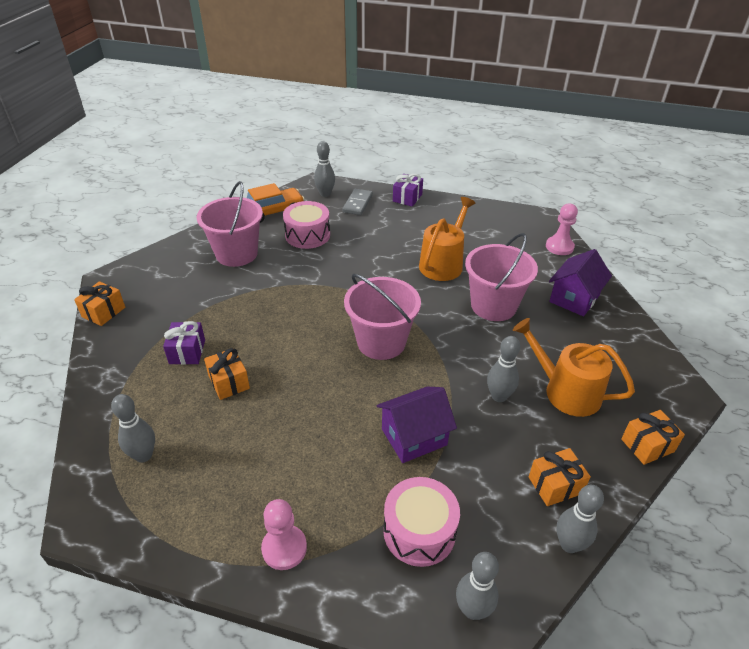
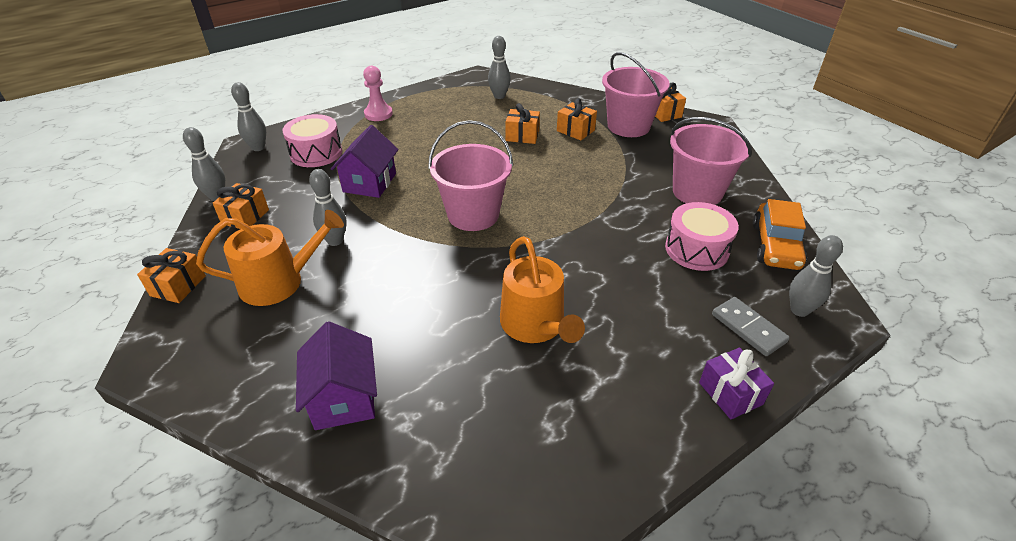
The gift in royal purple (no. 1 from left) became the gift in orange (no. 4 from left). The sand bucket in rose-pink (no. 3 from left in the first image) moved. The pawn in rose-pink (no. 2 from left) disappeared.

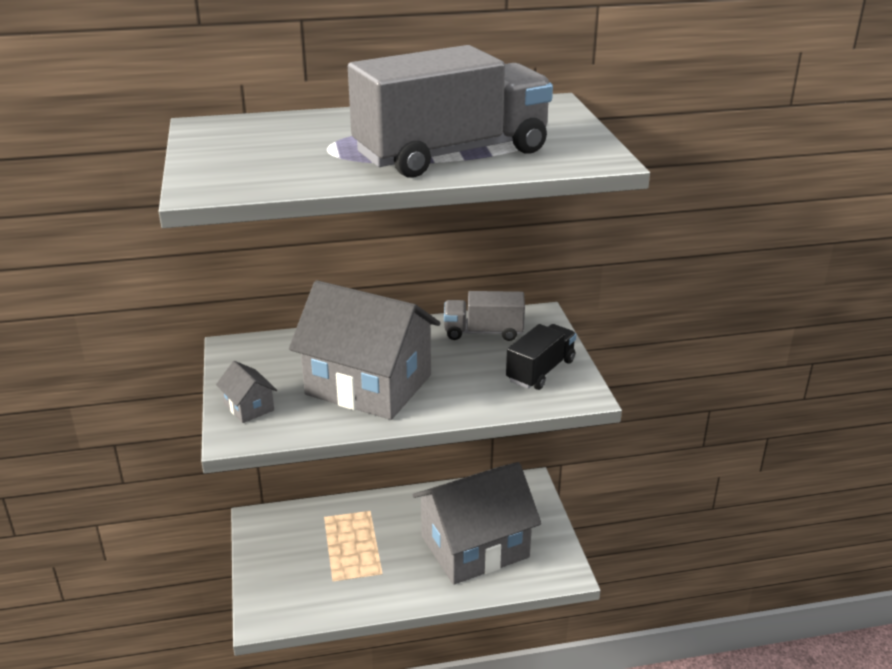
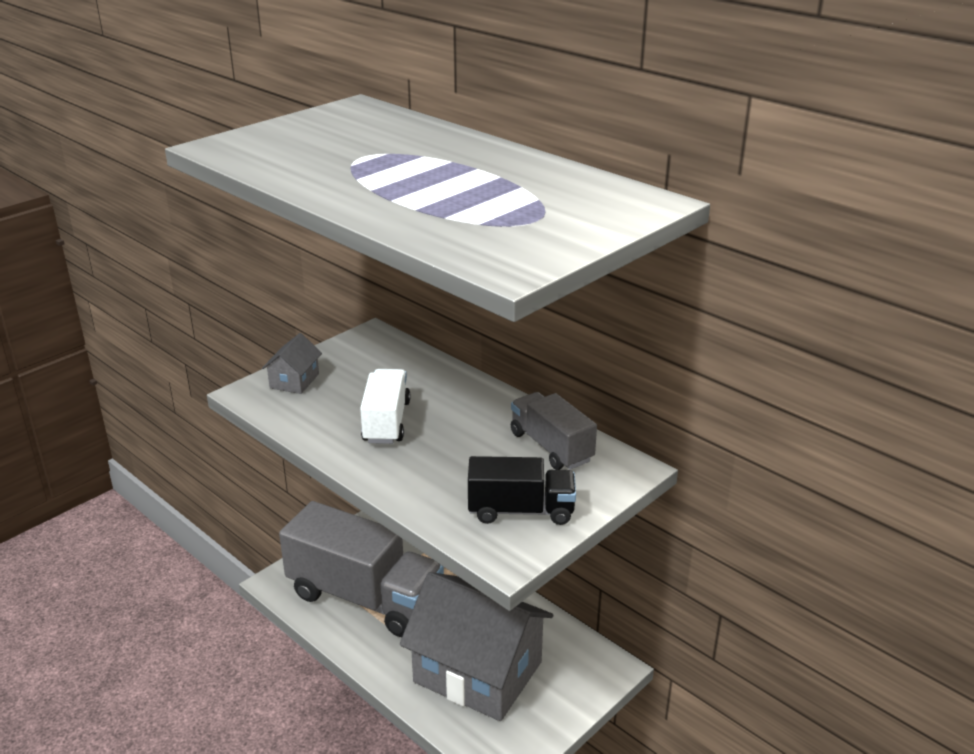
The truck in ash-grey (no. 1 from left) moved. The toy house in ash-grey (no. 2 from left) was replaced by the truck in snow-white.

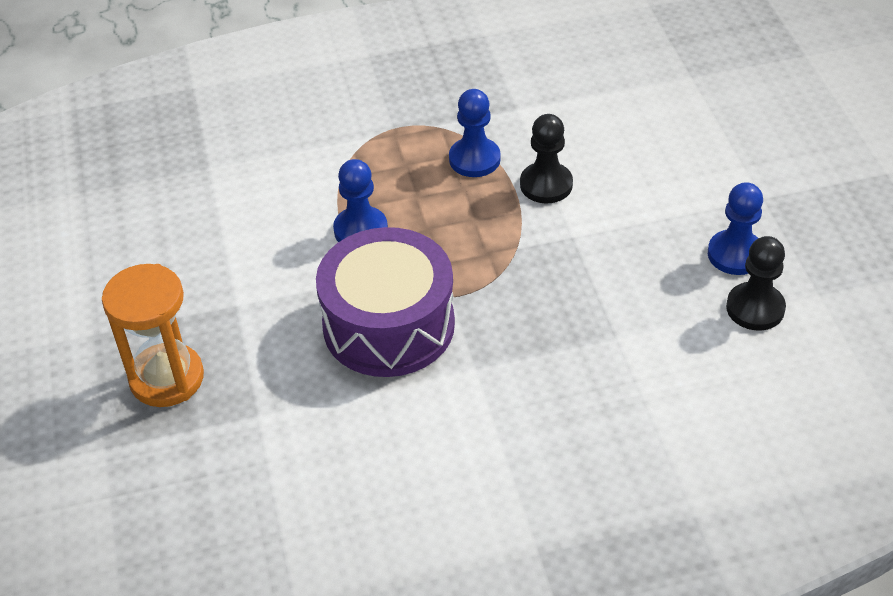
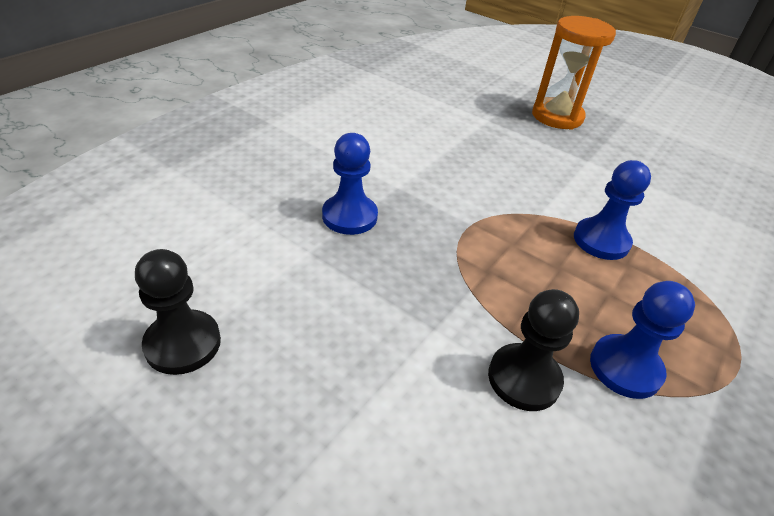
The pawn in cobalt (no. 3 from left in the first image) moved. The drum in royal purple disappeared.

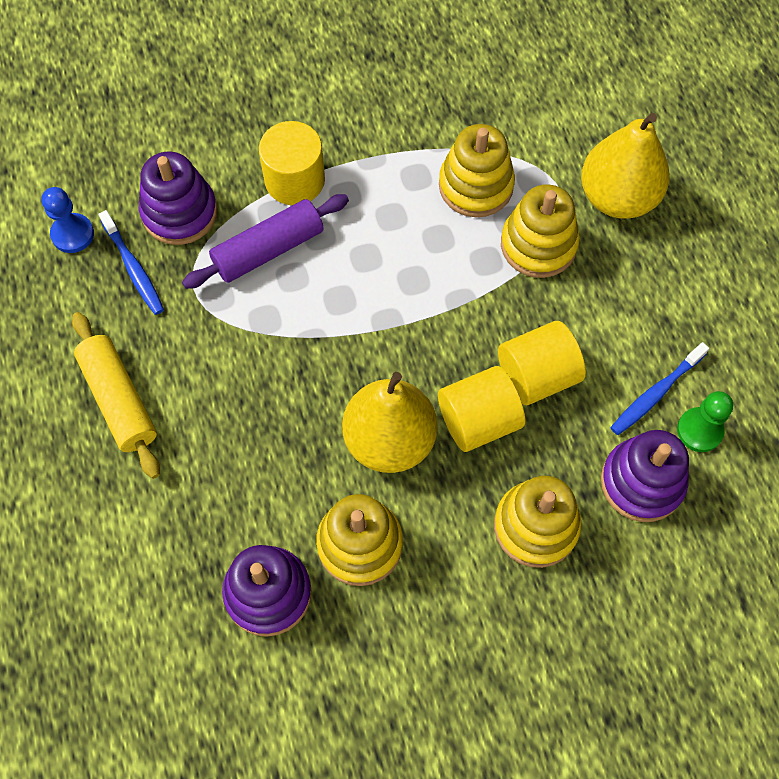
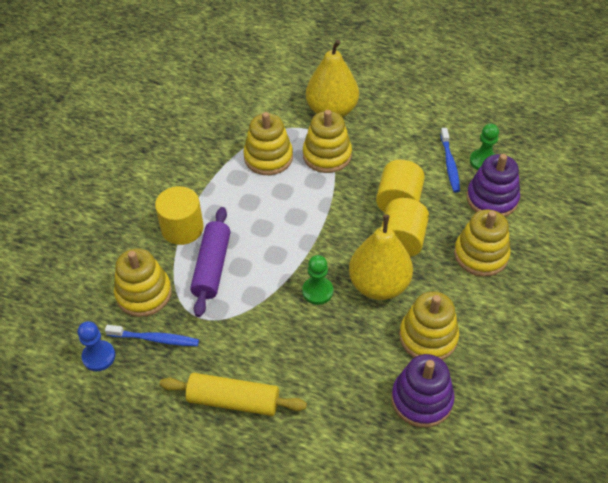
The stacking toy in royal purple (no. 1 from left) became the stacking toy in golden (no. 1 from left). The pawn in green (no. 1 from left) appeared.

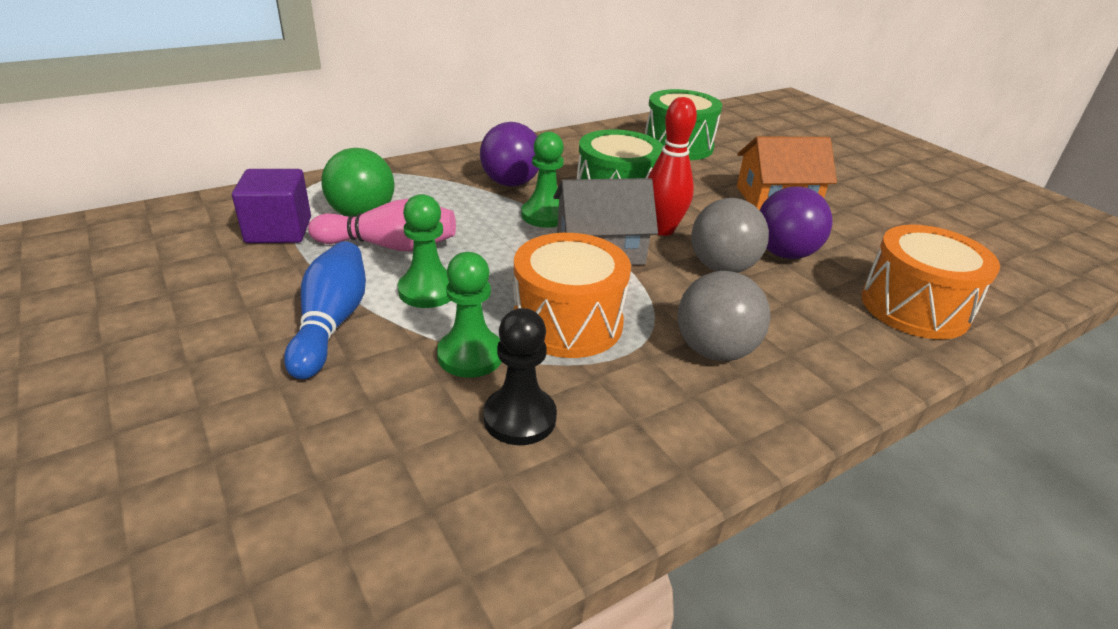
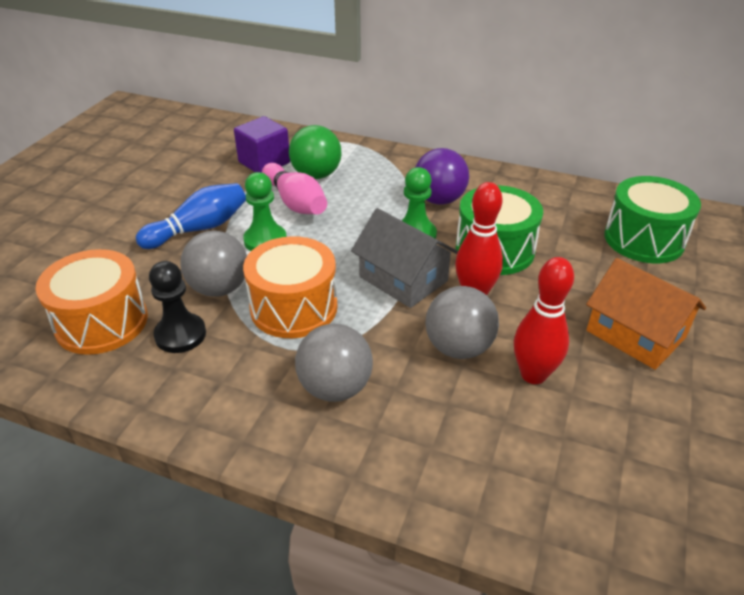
The drum in orange (no. 2 from left in the first image) moved. The pawn in green (no. 2 from left) was replaced by the sphere in ash-grey (no. 1 from left). The sphere in royal purple (no. 2 from left) was replaced by the skittle in crimson (no. 2 from left).

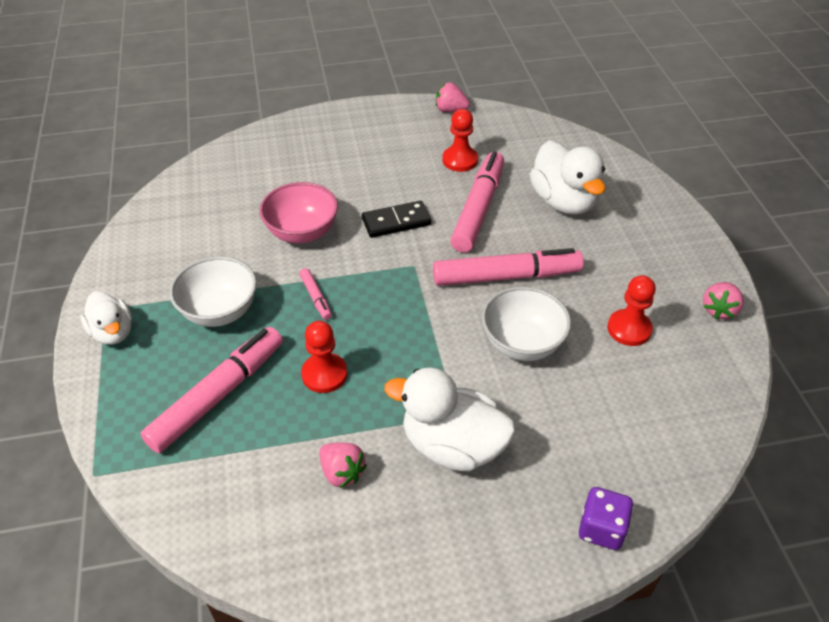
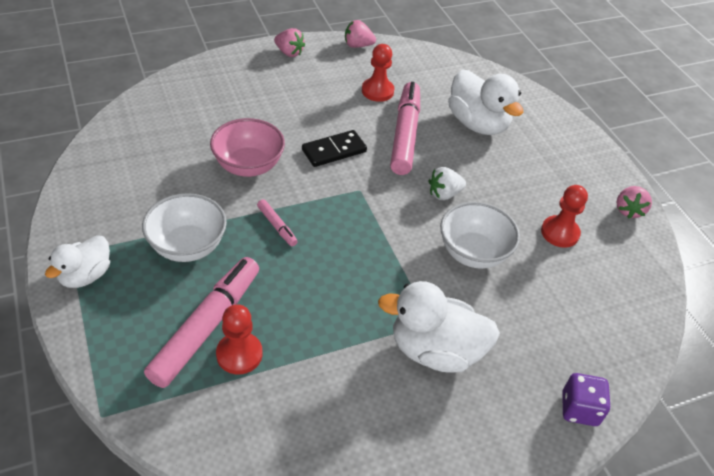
The rubber duck in snow-white (no. 1 from left) turned 75 degrees clockwise. The pawn in crimson (no. 1 from left) moved. The berry in rose-pink (no. 1 from left) moved. The marker in rose-pink (no. 4 from left) was replaced by the berry in snow-white.

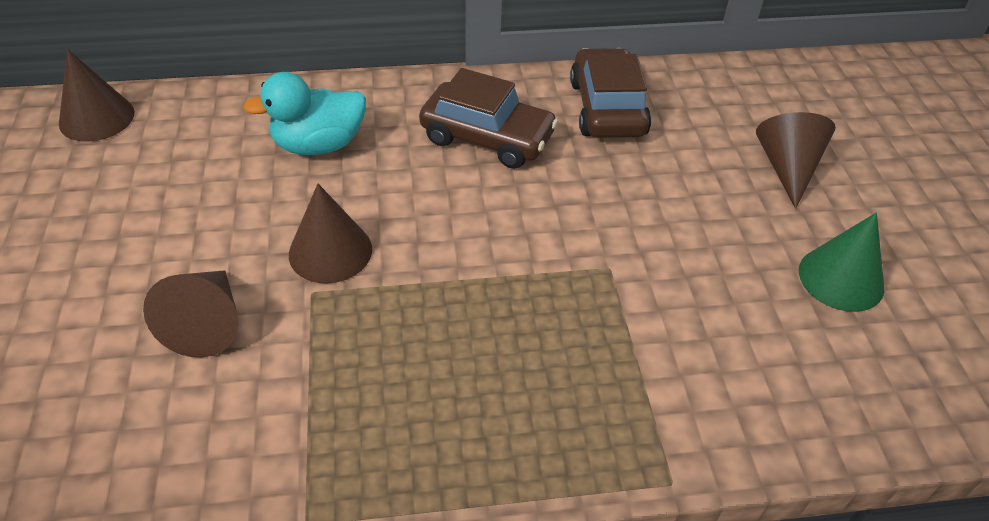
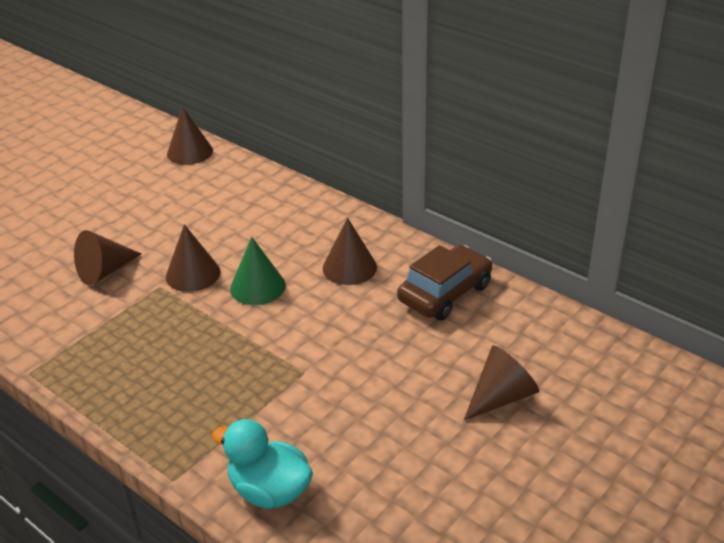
The rubber duck in aqua moved. The cone shape in green moved. The car in dark brown (no. 1 from left) was replaced by the cone shape in dark brown (no. 4 from left).

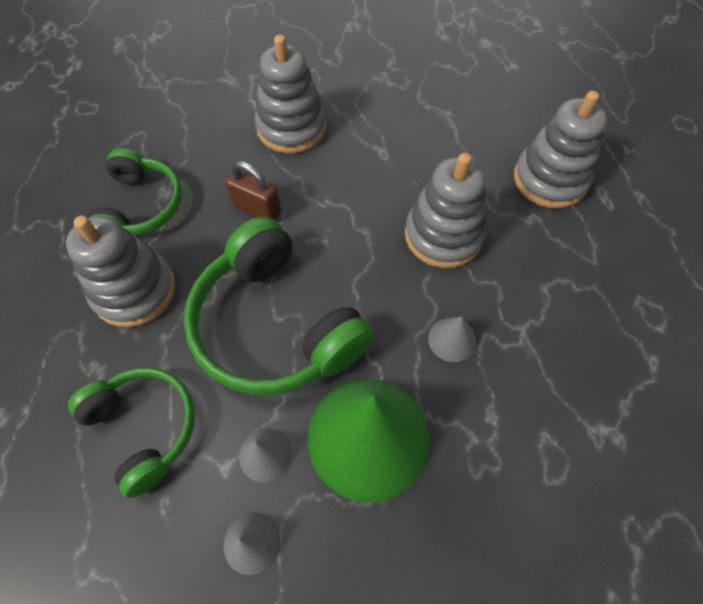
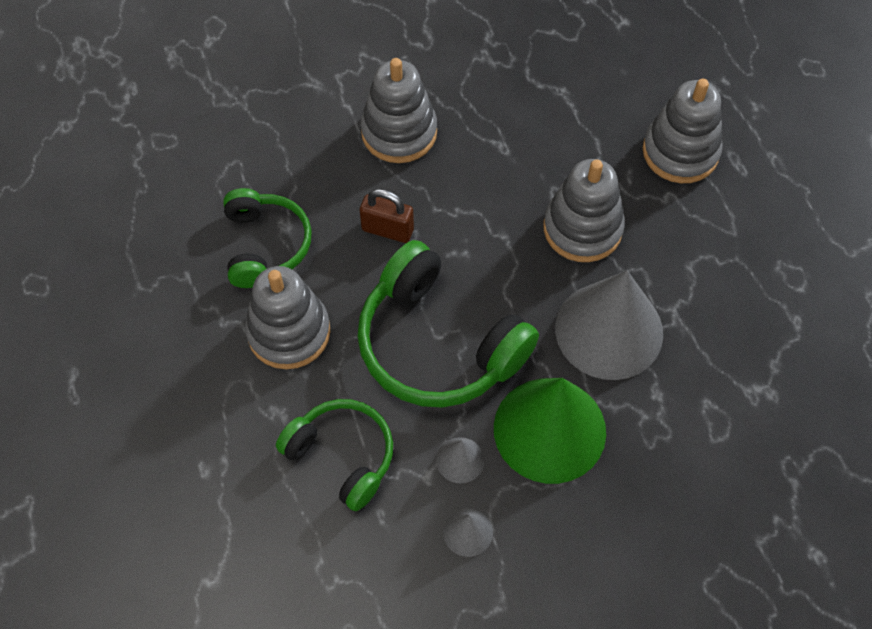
The cone shape in ash-grey (no. 3 from left) changed to 2.35 times the size.

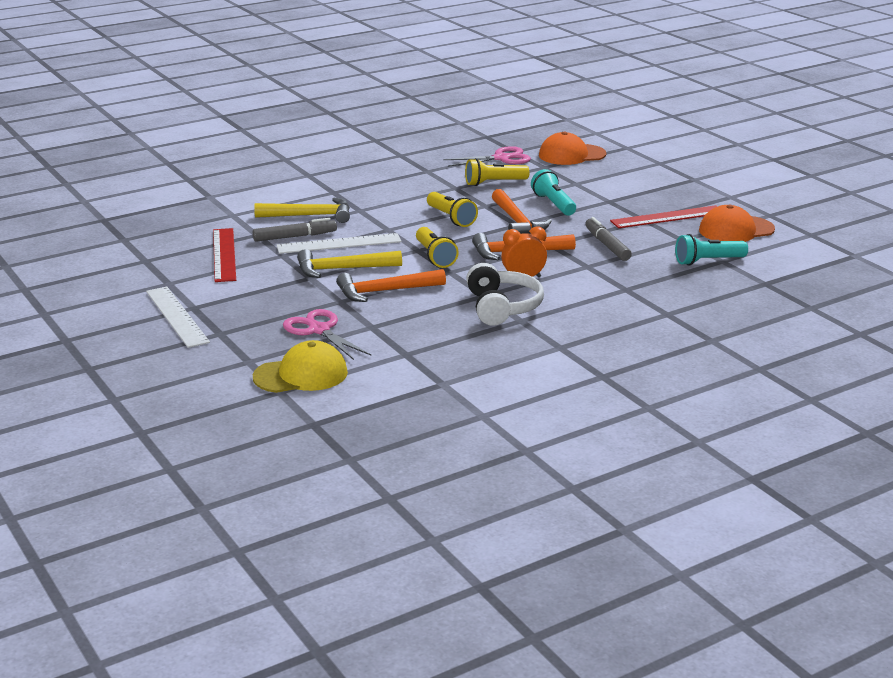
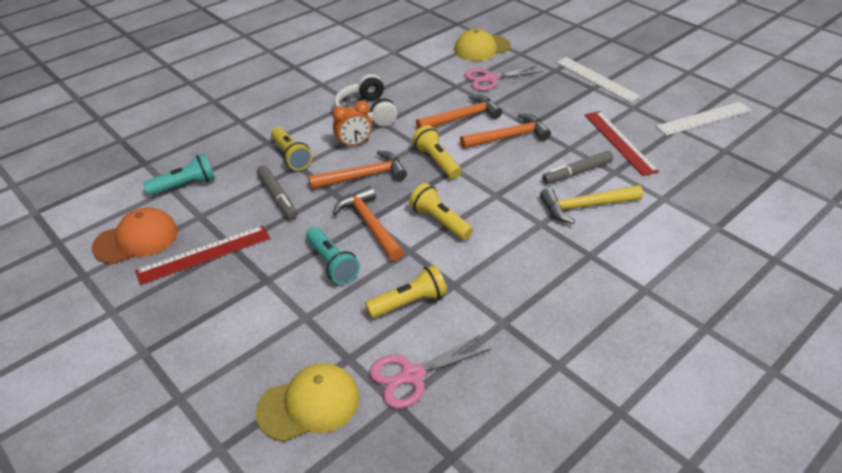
The baseball cap in orange (no. 1 from left) became the baseball cap in golden (no. 1 from left). The flashlight in golden (no. 1 from left) appeared. The hammer in golden (no. 2 from left) became the hammer in orange (no. 4 from left). The shears in rose-pink (no. 1 from left in the first image) turned 120 degrees clockwise. The ruler in snow-white (no. 2 from left) moved.

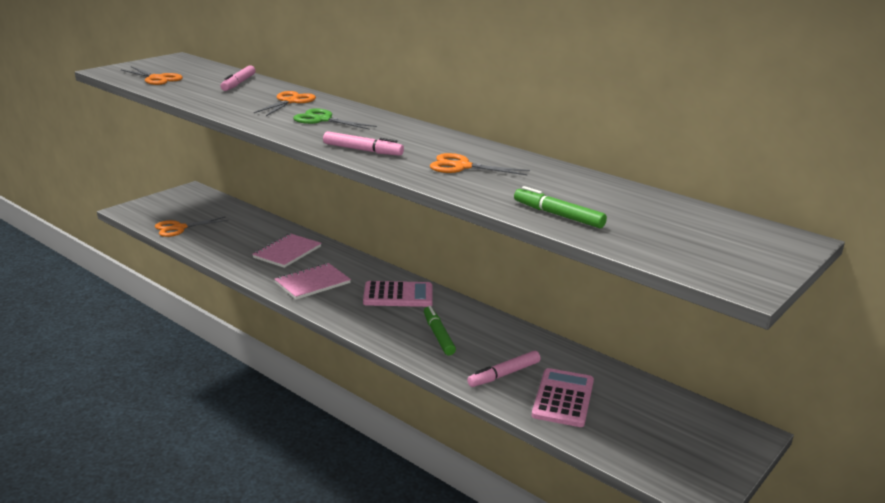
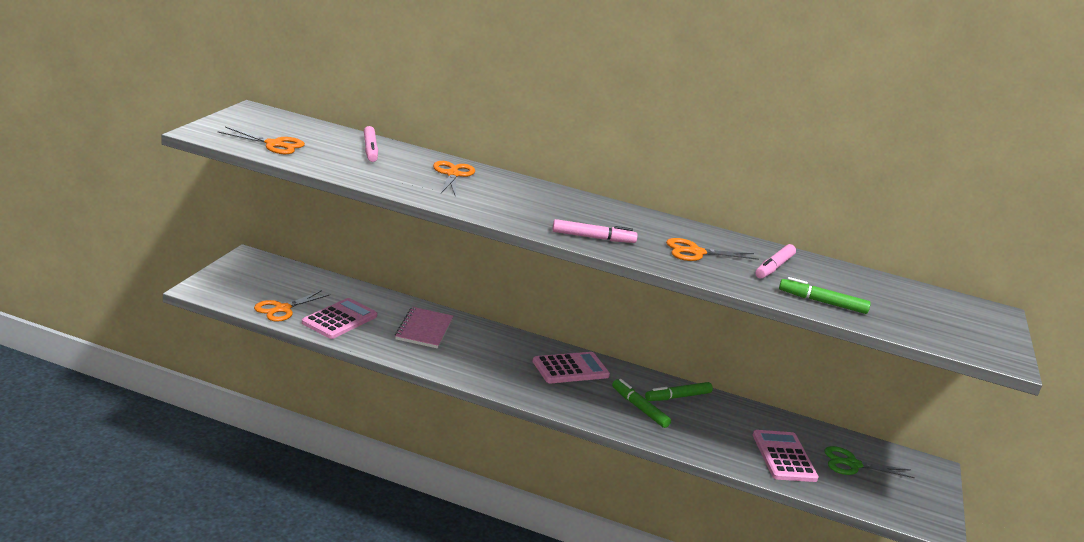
The pocket calculator in rose-pink (no. 1 from left) appeared. The marker in green (no. 2 from left) appeared. The marker in rose-pink (no. 3 from left) moved. The shears in green moved. The notepad in rose-pink (no. 2 from left) disappeared.

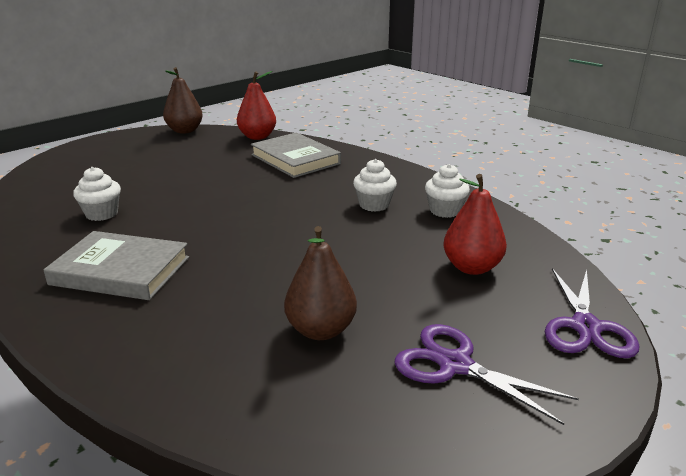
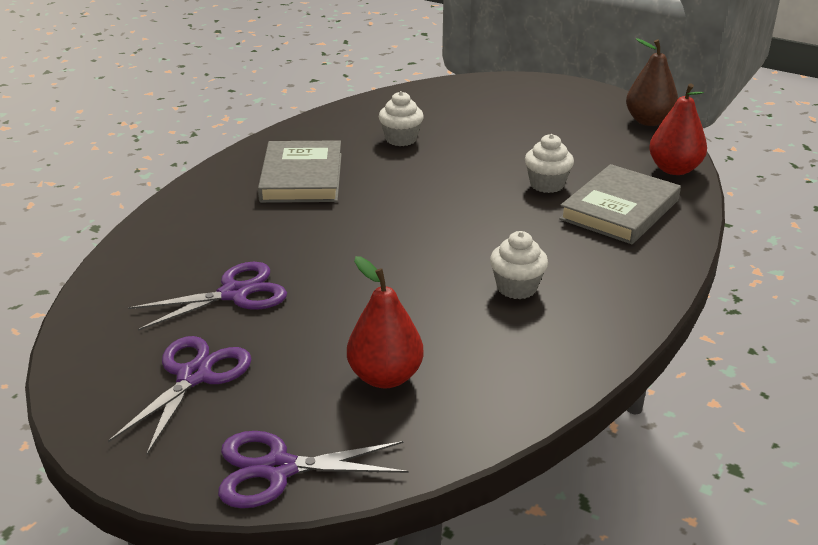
The toy pear in dark brown (no. 2 from left) was replaced by the shears in royal purple (no. 2 from left). The fairy cake in snow-white (no. 3 from left) moved.

